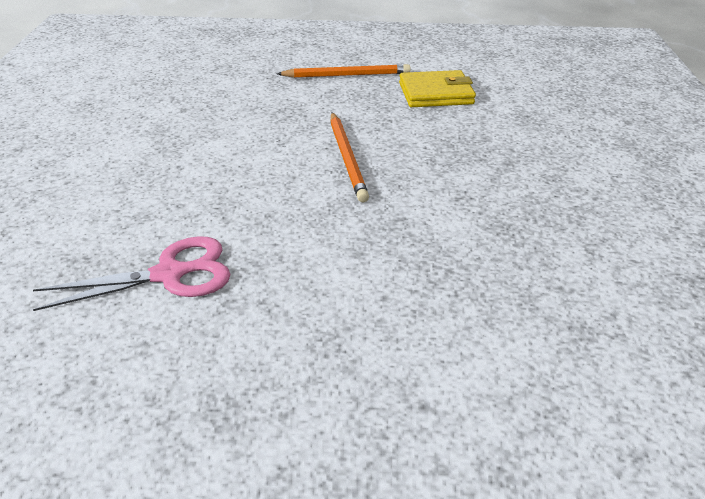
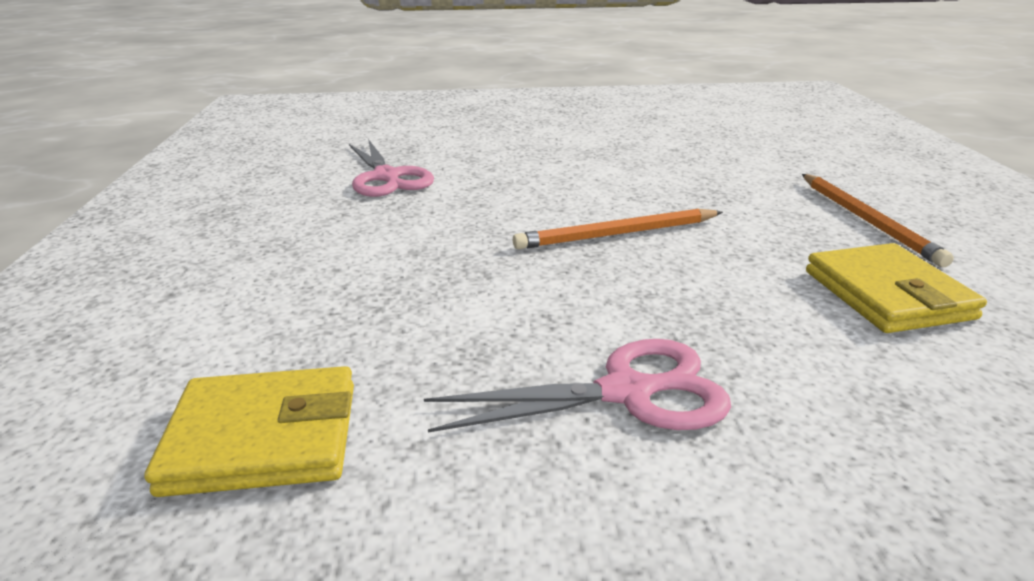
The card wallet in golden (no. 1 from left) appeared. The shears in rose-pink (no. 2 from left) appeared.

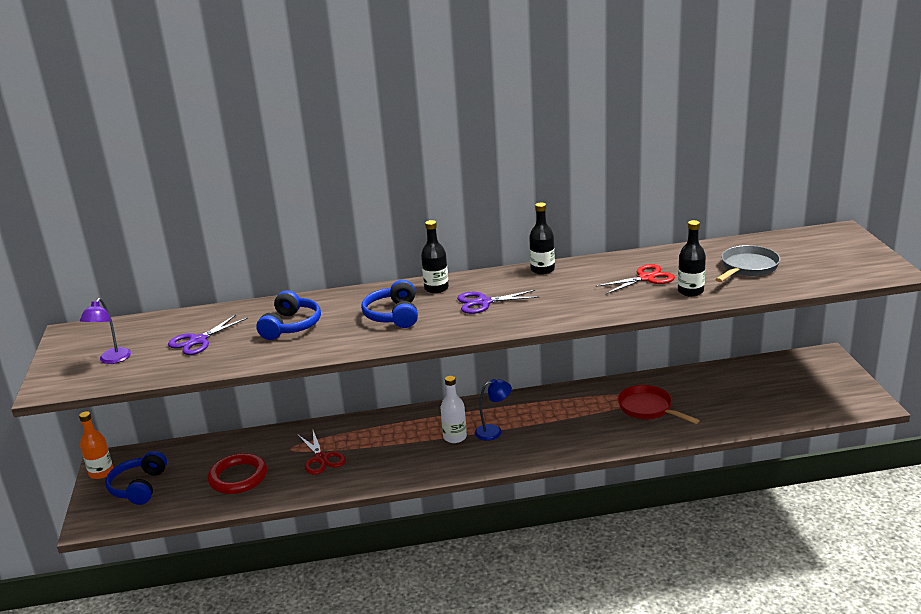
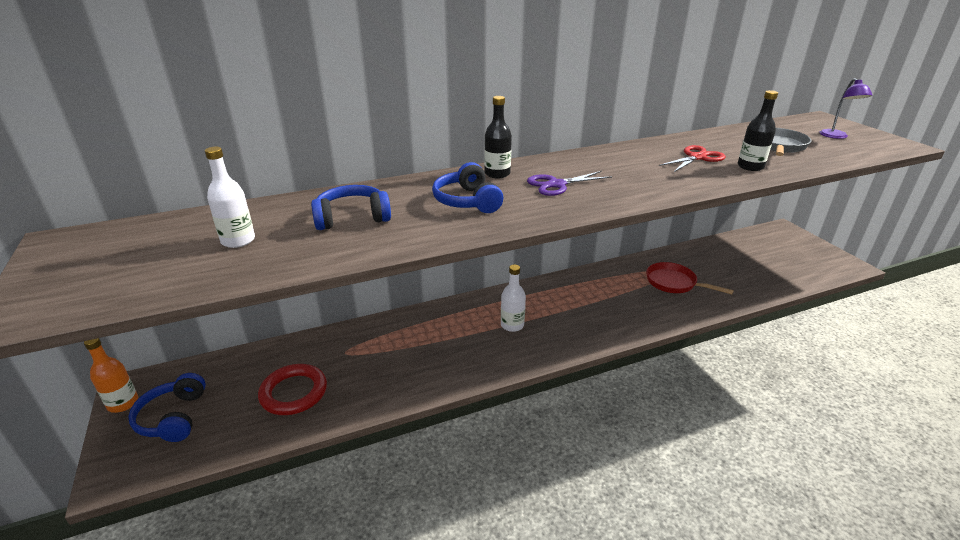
The shears in royal purple (no. 1 from left) was replaced by the drink bottle in snow-white (no. 1 from left). The headphones in cobalt (no. 2 from left) turned 105 degrees counterclockwise. The reading lamp in royal purple moved. The shears in crimson (no. 1 from left) disappeared. The reading lamp in cobalt disappeared. The drink bottle in black (no. 2 from left) disappeared.

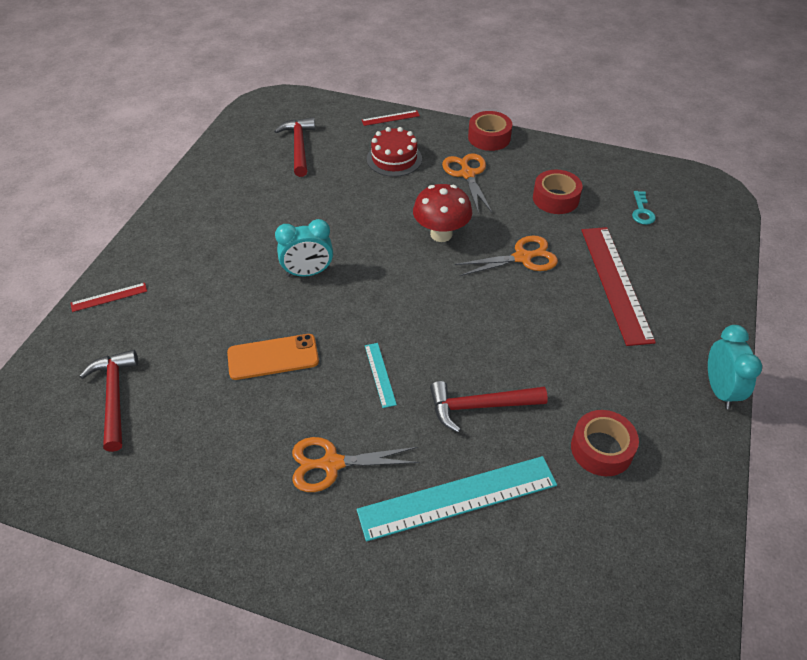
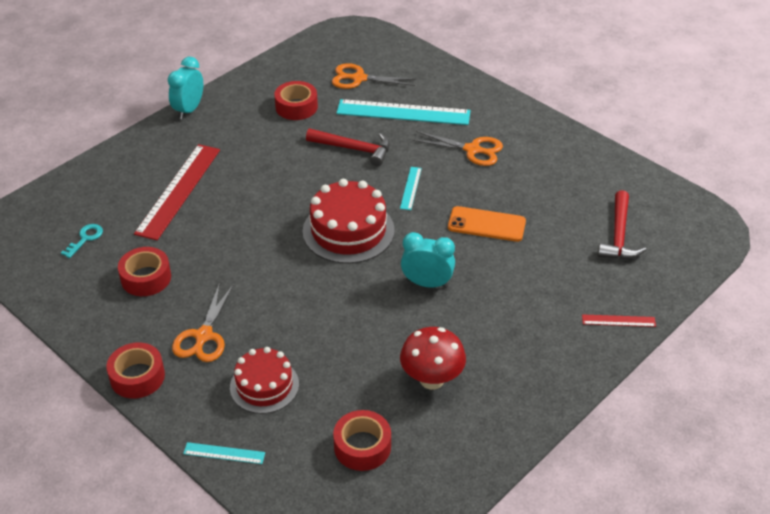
The ruler in crimson (no. 2 from left) became the ruler in aqua (no. 1 from left). The gateau in crimson (no. 2 from left) appeared. The shears in orange (no. 3 from left in the first image) moved. The hammer in crimson (no. 2 from left) was replaced by the tape in crimson (no. 4 from left). The fungus in crimson moved.

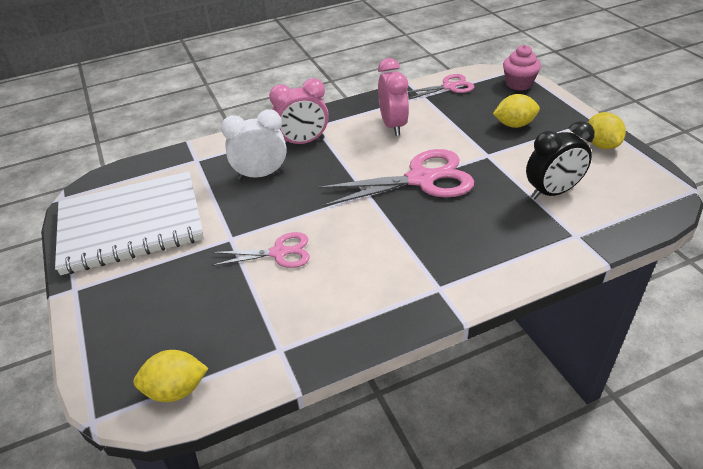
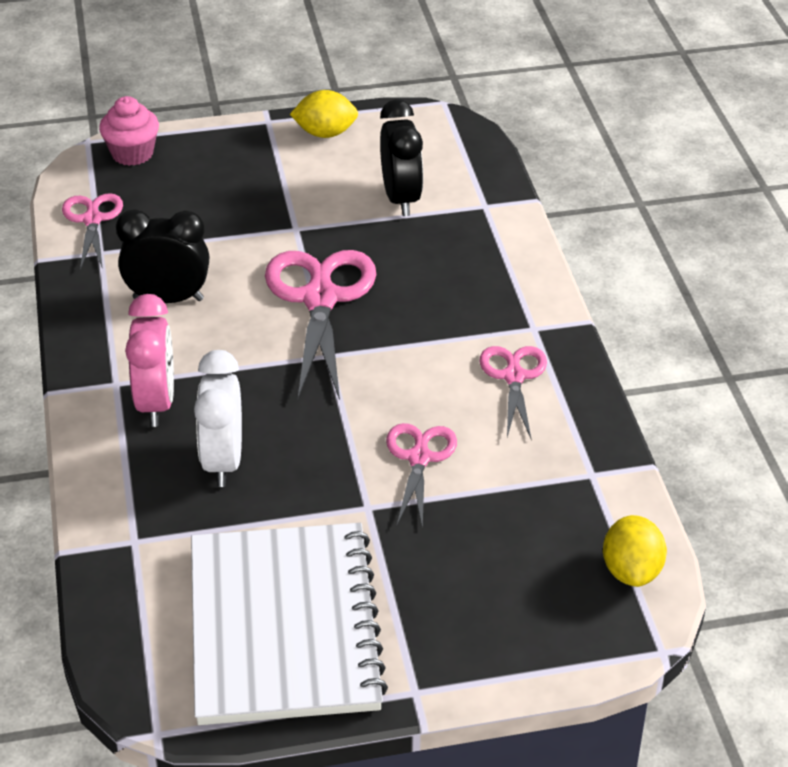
The alarm clock in rose-pink (no. 2 from left) became the alarm clock in black (no. 1 from left). The shears in rose-pink (no. 4 from left) appeared. The toy lemon in golden (no. 2 from left) disappeared.

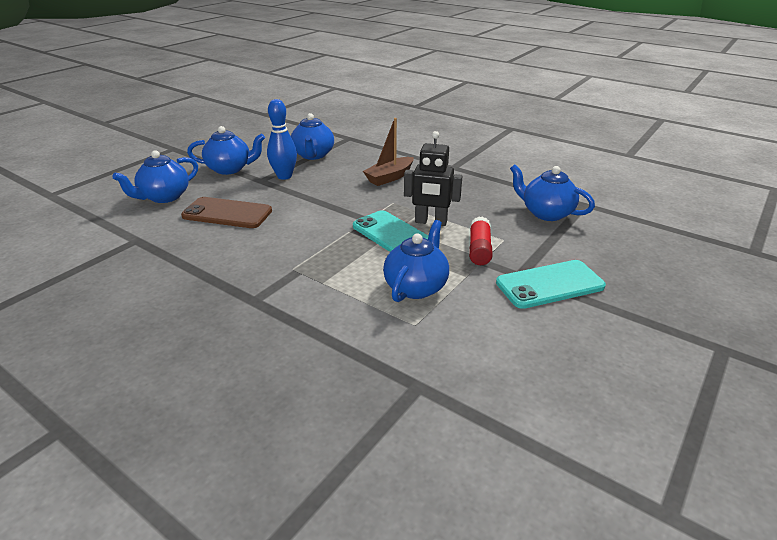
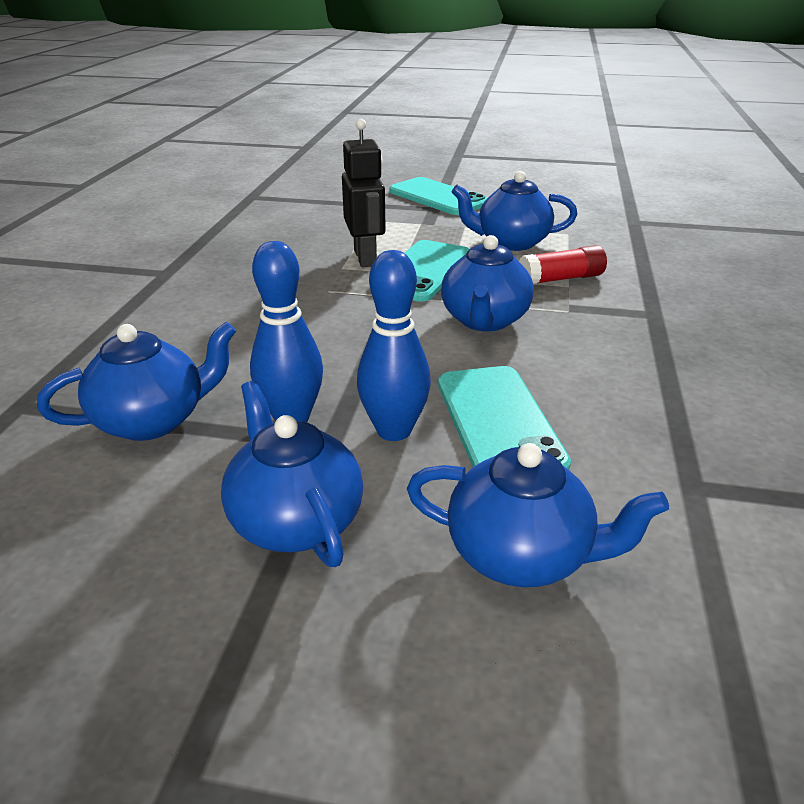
The skittle in cobalt (no. 2 from left) appeared. The smartphone in dark brown became the smartphone in aqua (no. 3 from left). The teapot in cobalt (no. 5 from left in the first image) moved. The glue stick in crimson moved. The toy boat in dark brown disappeared.

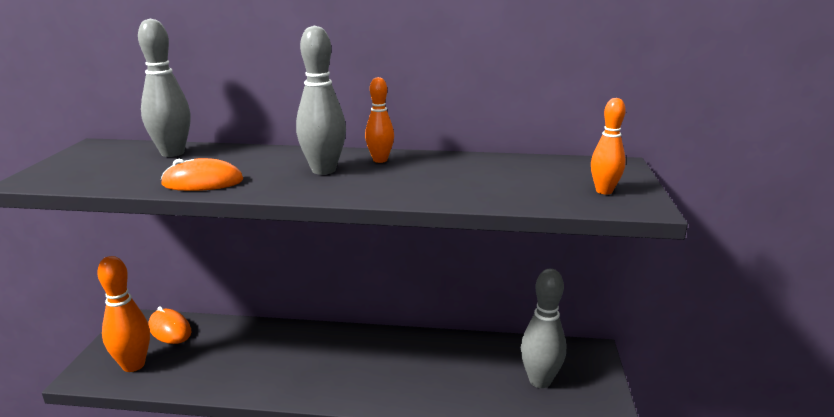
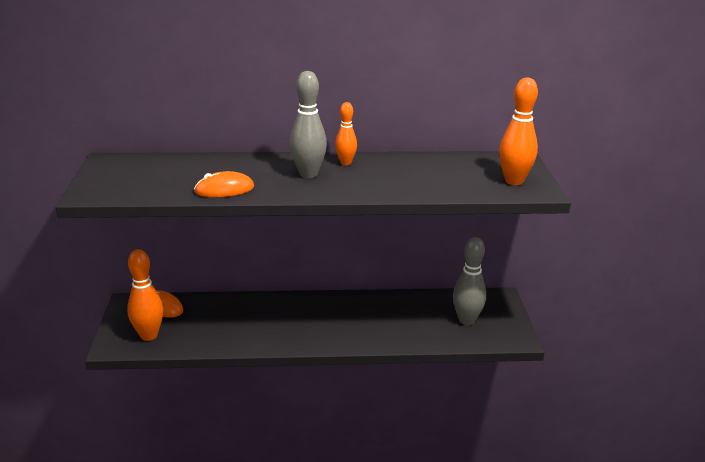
The skittle in orange (no. 3 from left) changed to 1.61 times the size. The skittle in ash-grey (no. 1 from left) disappeared.

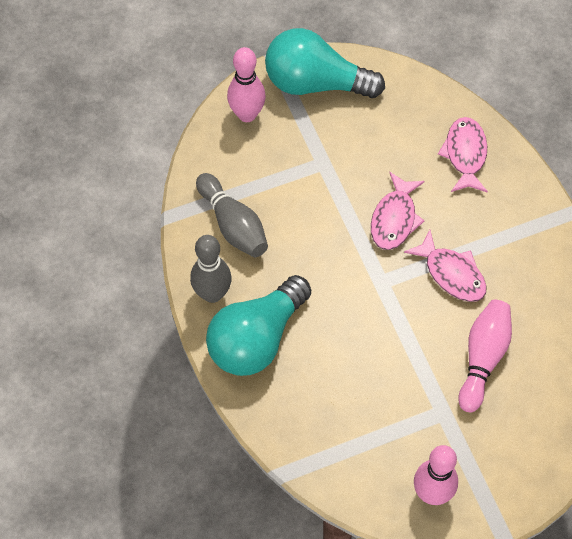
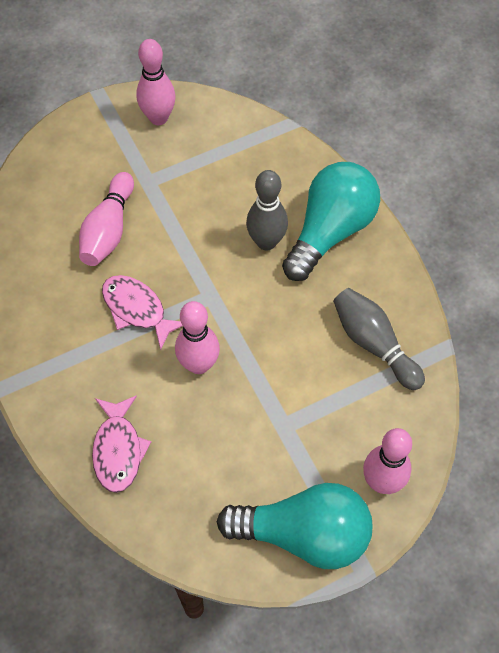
The toy fish in rose-pink (no. 1 from left) was replaced by the skittle in rose-pink (no. 3 from left). The skittle in ash-grey (no. 1 from left) moved.

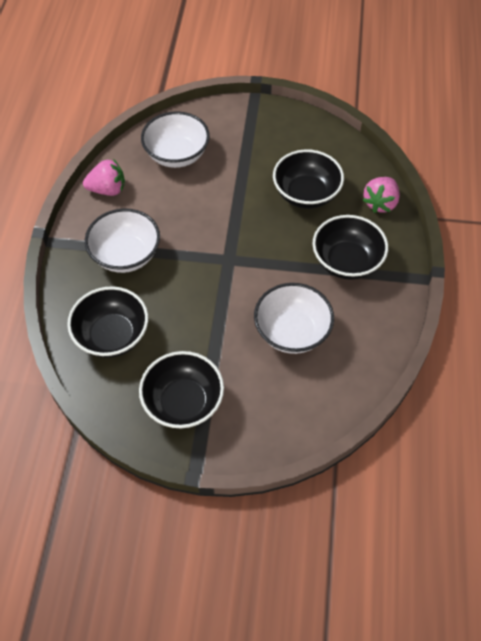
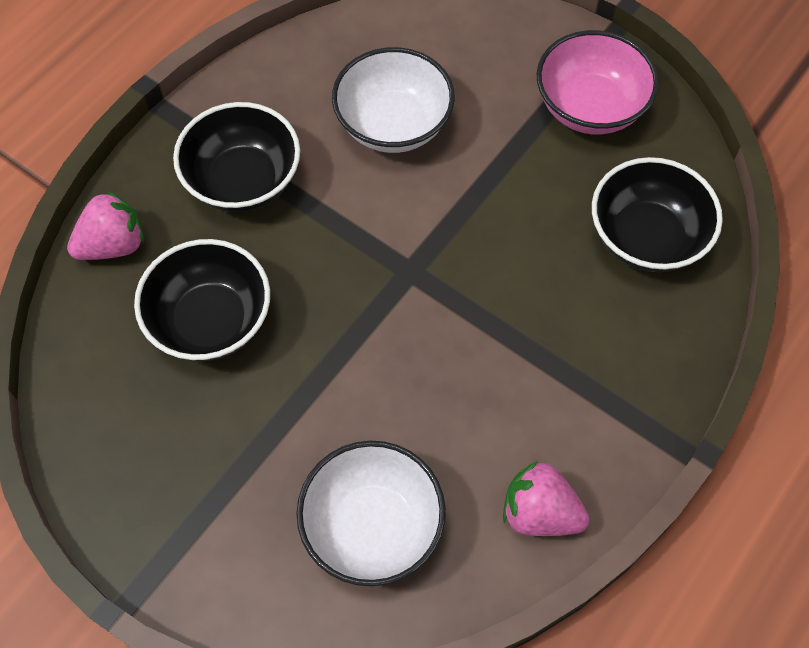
The bowl in black (no. 2 from left) became the bowl in rose-pink. The bowl in snow-white (no. 1 from left) disappeared.

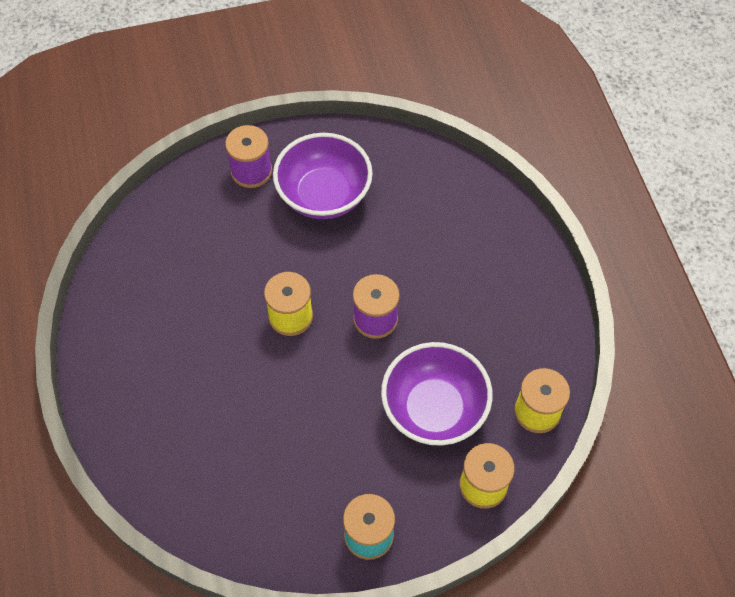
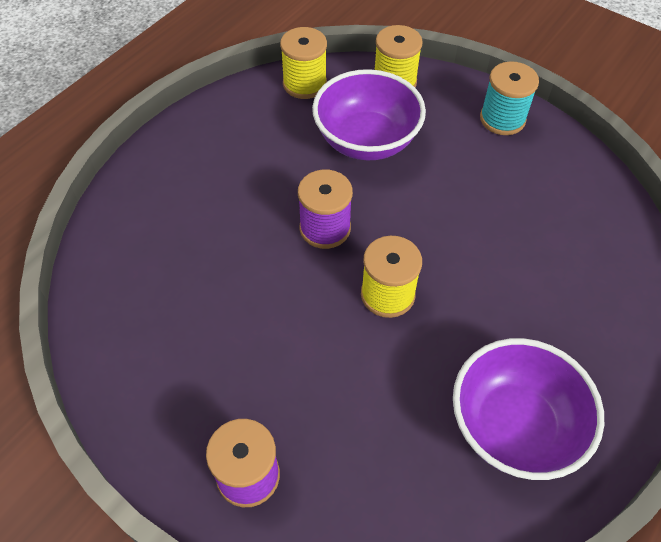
The bowl in royal purple (no. 1 from left in the first image) moved.

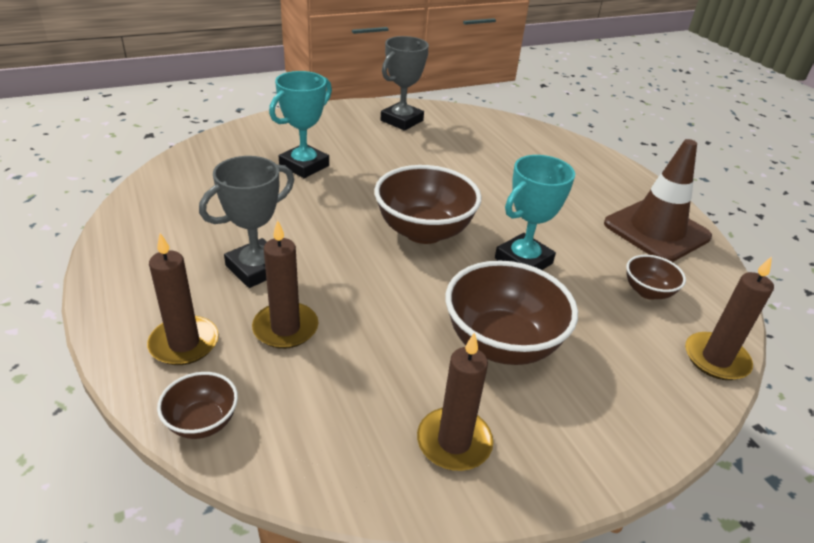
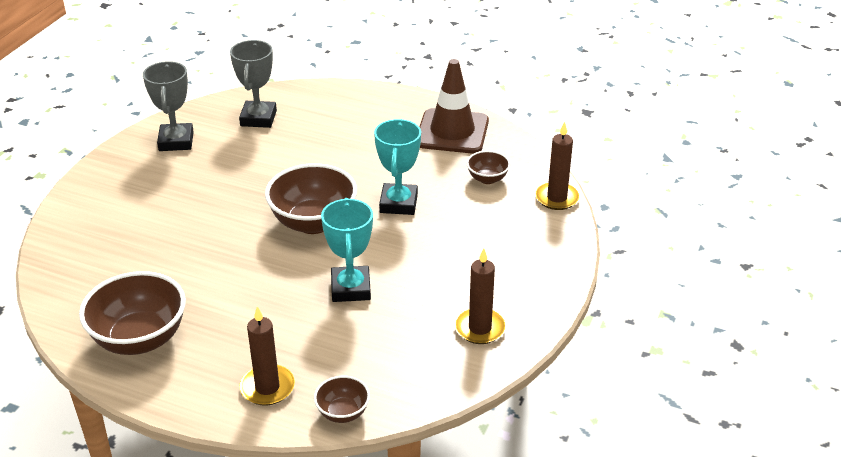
The bowl in dark brown (no. 3 from left in the first image) moved. The trophy in ash-grey (no. 1 from left in the first image) moved. The trophy in aqua (no. 1 from left) moved. The pillar candle in dark brown (no. 2 from left) disappeared.

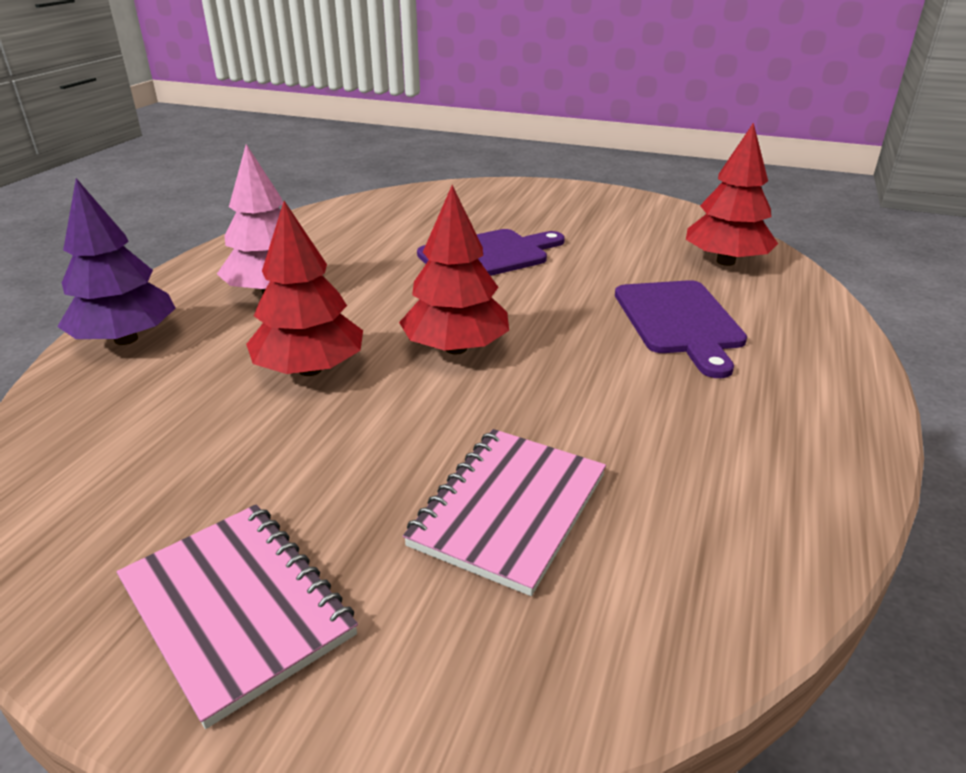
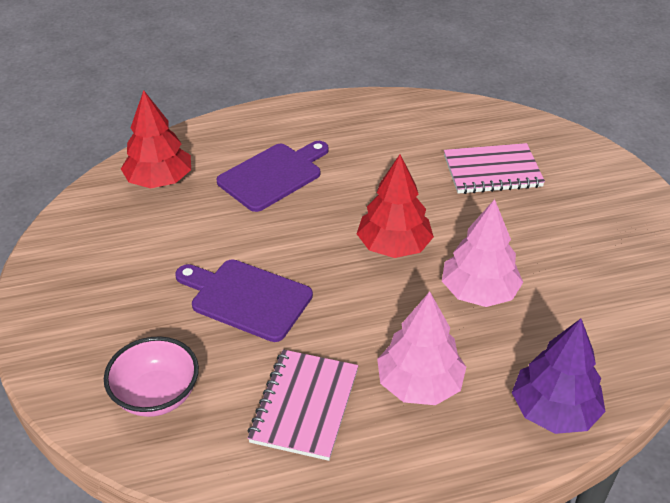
The bowl in rose-pink appeared. The notepad in rose-pink (no. 1 from left) moved. The tree in crimson (no. 1 from left) became the tree in rose-pink (no. 2 from left).

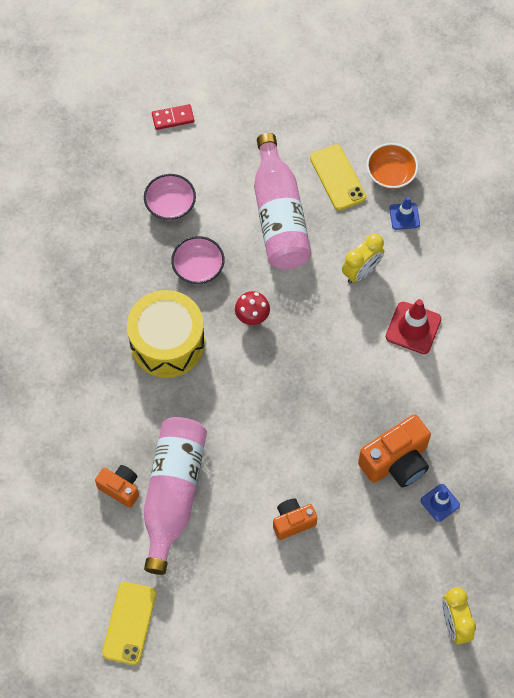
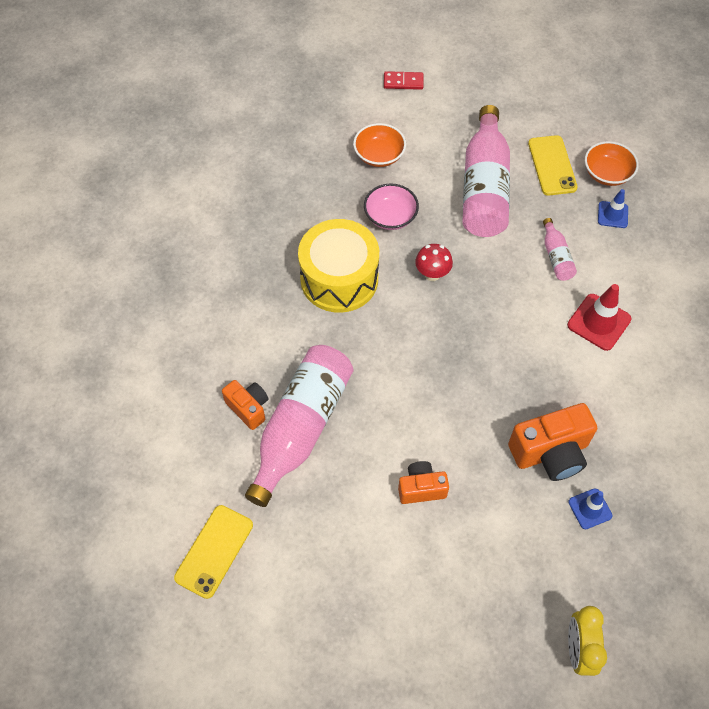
The bowl in rose-pink (no. 1 from left) became the bowl in orange (no. 1 from left). The alarm clock in golden (no. 1 from left) was replaced by the drink bottle in rose-pink (no. 3 from left).

